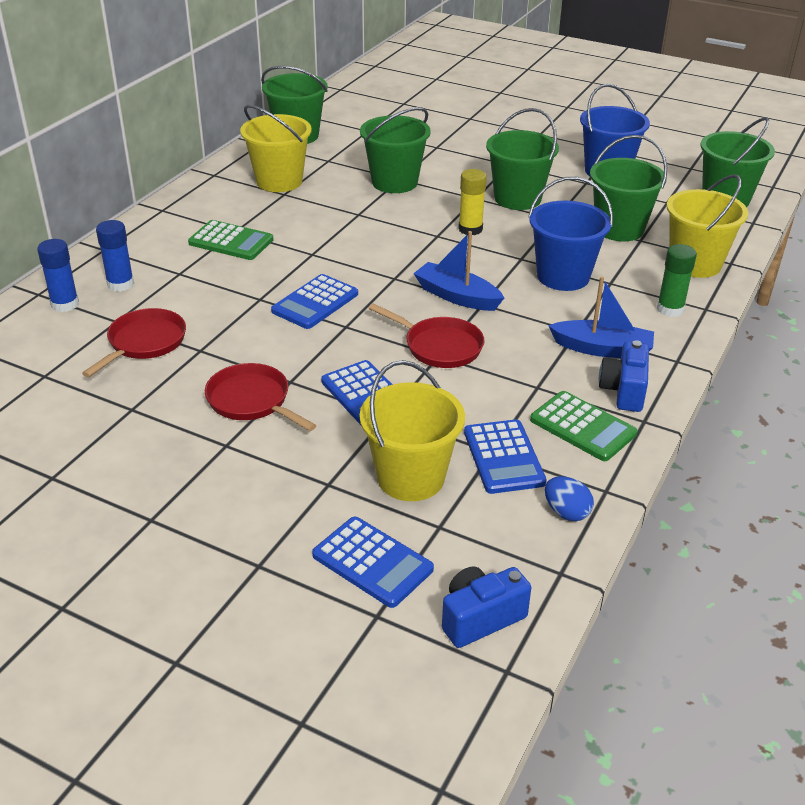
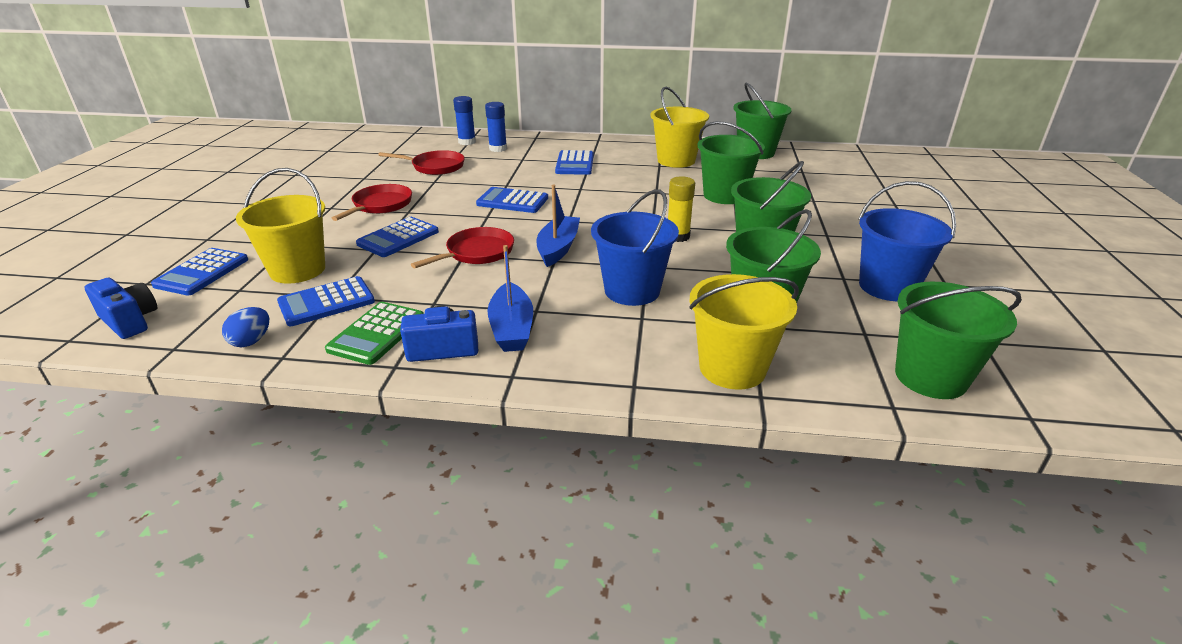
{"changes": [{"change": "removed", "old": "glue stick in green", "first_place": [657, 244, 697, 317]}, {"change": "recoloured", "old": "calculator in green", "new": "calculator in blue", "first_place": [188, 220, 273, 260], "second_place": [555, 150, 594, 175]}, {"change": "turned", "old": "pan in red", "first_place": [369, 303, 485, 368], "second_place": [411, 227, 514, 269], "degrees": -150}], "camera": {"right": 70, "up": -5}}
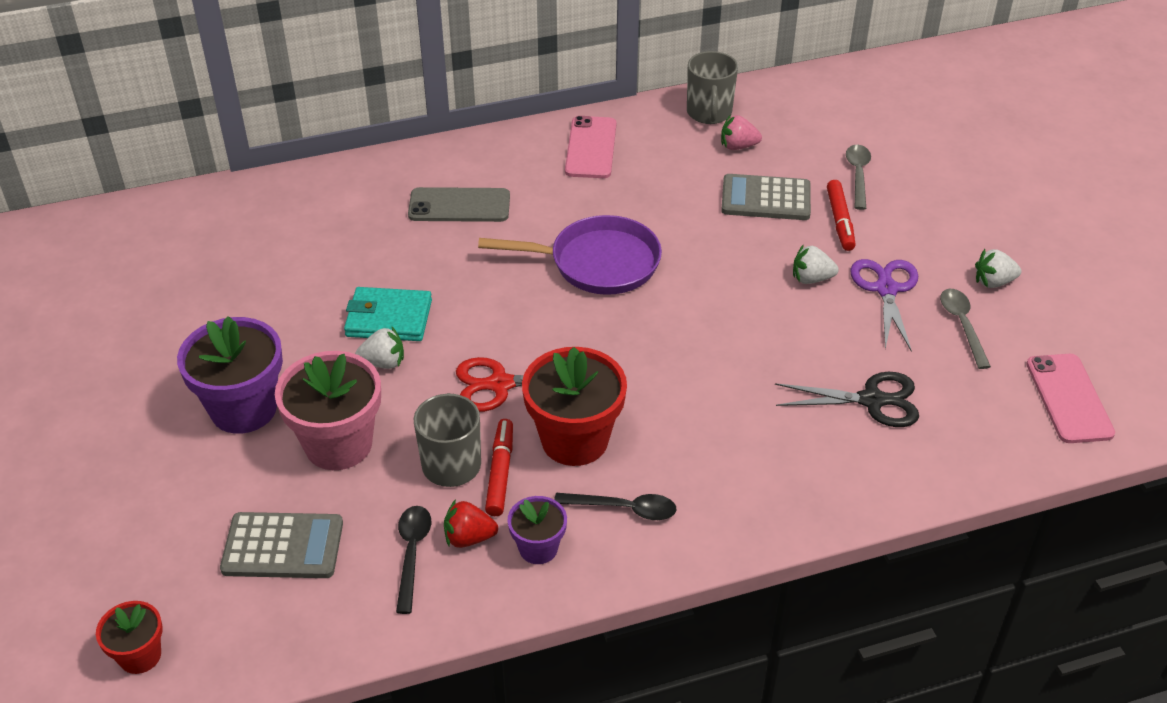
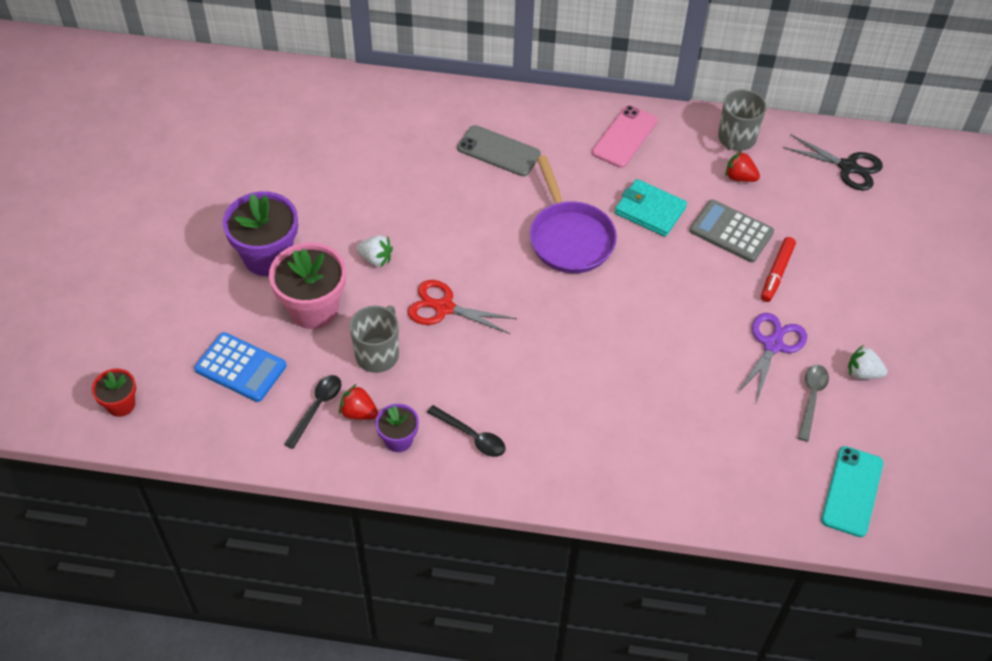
{"changes": [{"change": "removed", "old": "marker in red", "first_place": [485, 419, 513, 516]}, {"change": "removed", "old": "flower pot in red", "first_place": [522, 347, 627, 466]}, {"change": "removed", "old": "strawberry in white", "first_place": [793, 244, 839, 284]}, {"change": "removed", "old": "spoon in grey", "first_place": [846, 145, 871, 210]}, {"change": "moved", "old": "wallet in turquoise", "first_place": [344, 287, 432, 341], "second_place": [615, 179, 687, 237]}, {"change": "moved", "old": "scissors in black", "first_place": [775, 372, 919, 427], "second_place": [783, 134, 883, 191]}, {"change": "recoloured", "old": "calculator in grey", "new": "calculator in blue", "first_place": [220, 512, 343, 578], "second_place": [194, 332, 287, 402]}, {"change": "recoloured", "old": "strawberry in pink", "new": "strawberry in red", "first_place": [721, 115, 762, 150], "second_place": [725, 151, 760, 182]}, {"change": "recoloured", "old": "phone in pink", "new": "phone in turquoise", "first_place": [1026, 354, 1115, 443], "second_place": [821, 446, 883, 537]}, {"change": "turned", "old": "pan in purple", "first_place": [478, 215, 662, 295], "second_place": [530, 156, 617, 273], "degrees": 45}], "camera": {"right": 25, "up": 10}}
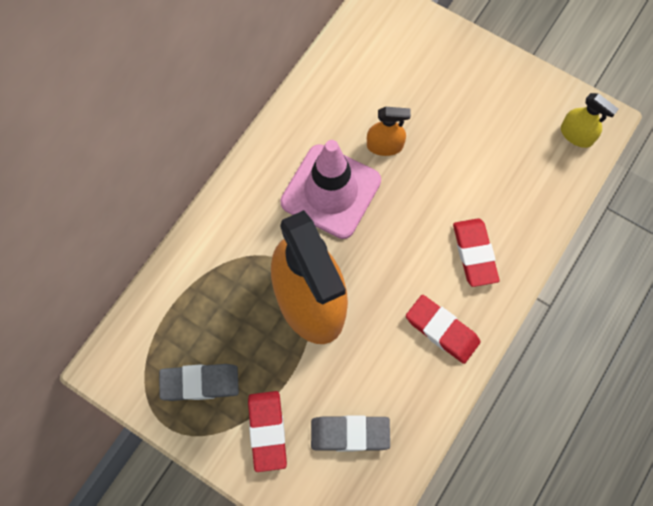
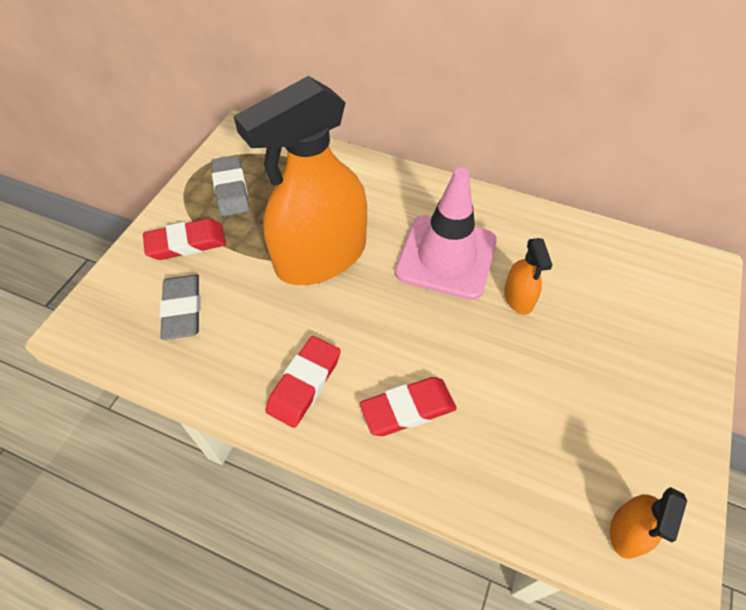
{"changes": [{"change": "recoloured", "old": "spray bottle in yellow", "new": "spray bottle in orange", "first_place": [561, 93, 619, 148], "second_place": [610, 487, 687, 559]}], "camera": {"right": 80, "up": -15}}
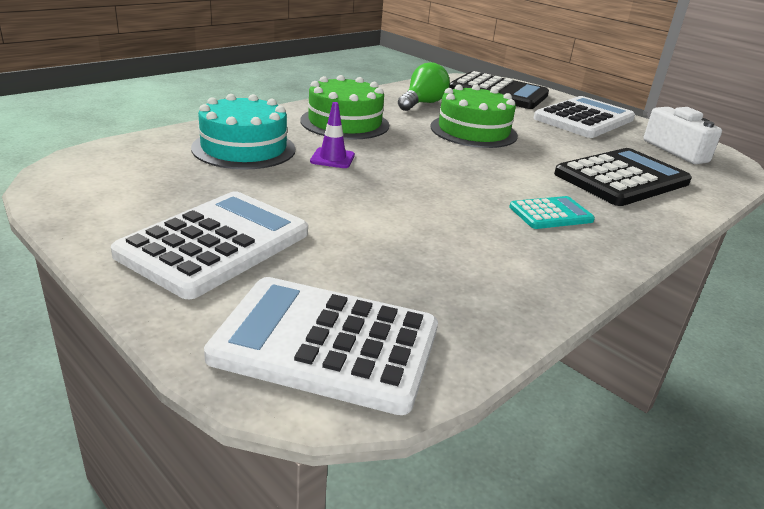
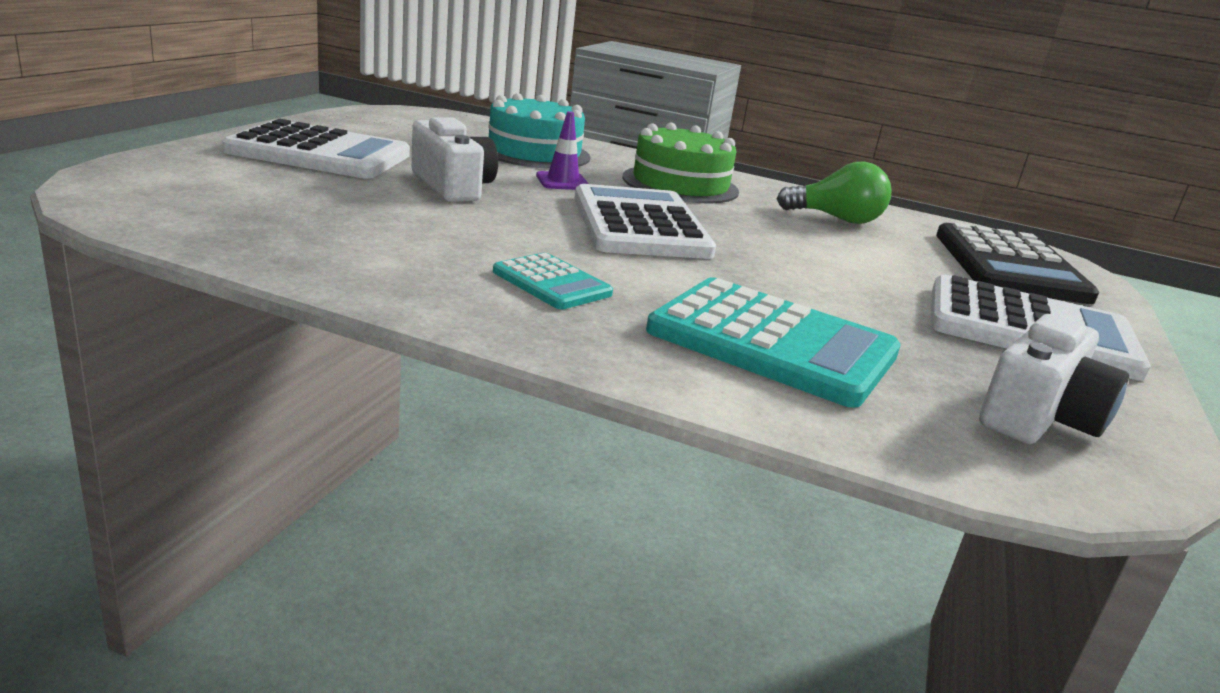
{"changes": [{"change": "removed", "old": "cake in green", "first_place": [430, 84, 518, 148]}, {"change": "added", "new": "camera in white", "second_place": [411, 117, 498, 202]}, {"change": "moved", "old": "calculator in white", "first_place": [204, 277, 438, 415], "second_place": [575, 184, 716, 259]}, {"change": "recoloured", "old": "calculator in black", "new": "calculator in turquoise", "first_place": [554, 148, 692, 206], "second_place": [646, 277, 901, 408]}], "camera": {"right": 65, "up": -5}}
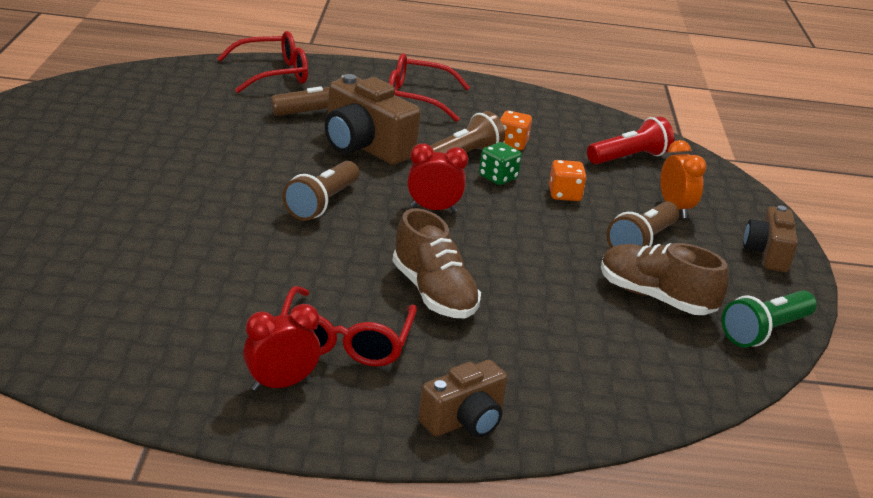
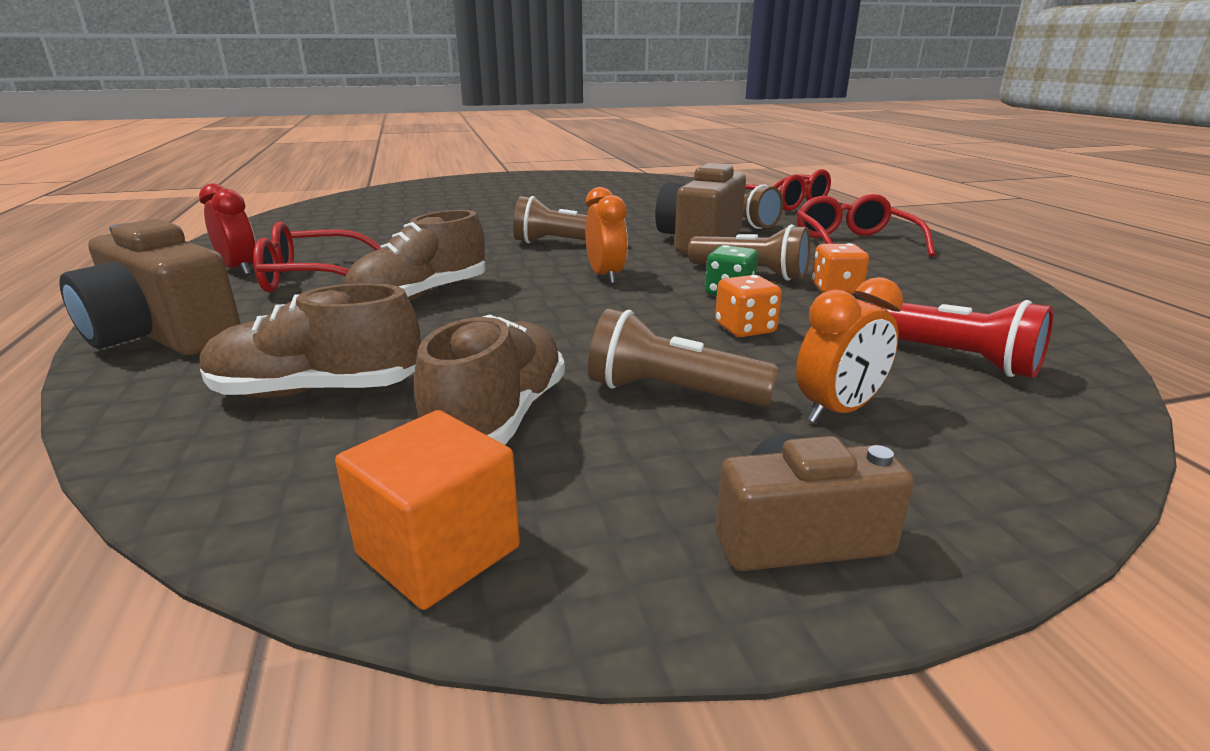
{"changes": [{"change": "added", "new": "shoe in brown", "second_place": [200, 283, 421, 398]}, {"change": "replaced", "old": "flashlight in green", "new": "cube in orange", "first_place": [722, 290, 817, 347], "second_place": [335, 410, 520, 610]}, {"change": "recoloured", "old": "clock in red", "new": "clock in orange", "first_place": [407, 143, 468, 212], "second_place": [585, 187, 628, 284]}, {"change": "resized", "old": "camera in brown", "first_place": [418, 360, 507, 437], "second_place": [59, 219, 241, 355], "factor": 1.62}], "camera": {"right": 75, "up": -5}}
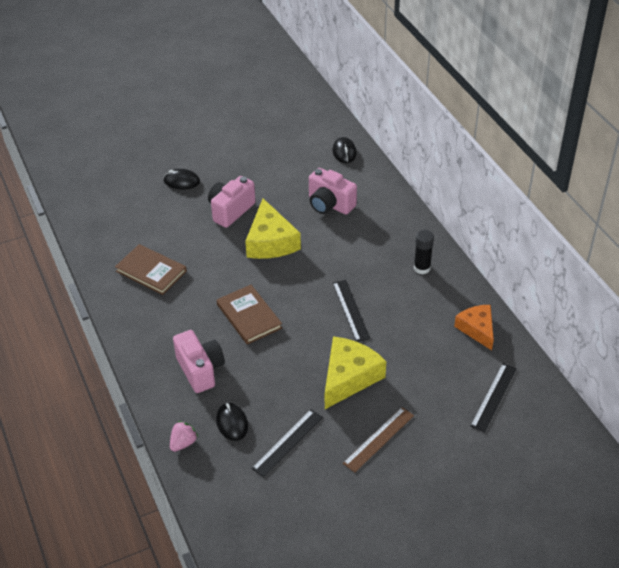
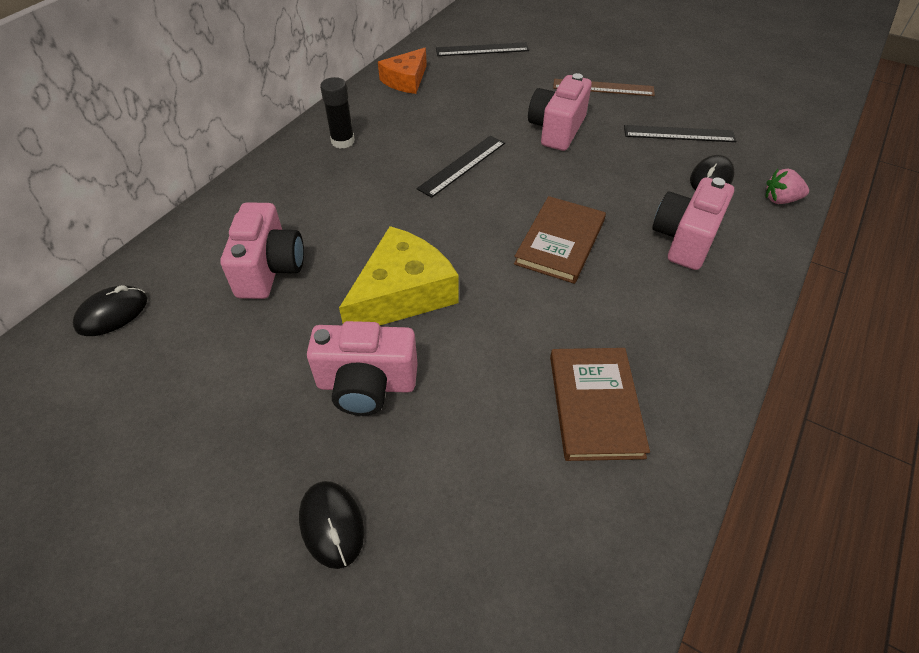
{"changes": [{"change": "replaced", "old": "cheese in yellow", "new": "camera in pink", "first_place": [325, 336, 386, 409], "second_place": [528, 73, 592, 151]}], "camera": {"right": -125, "up": 5}}
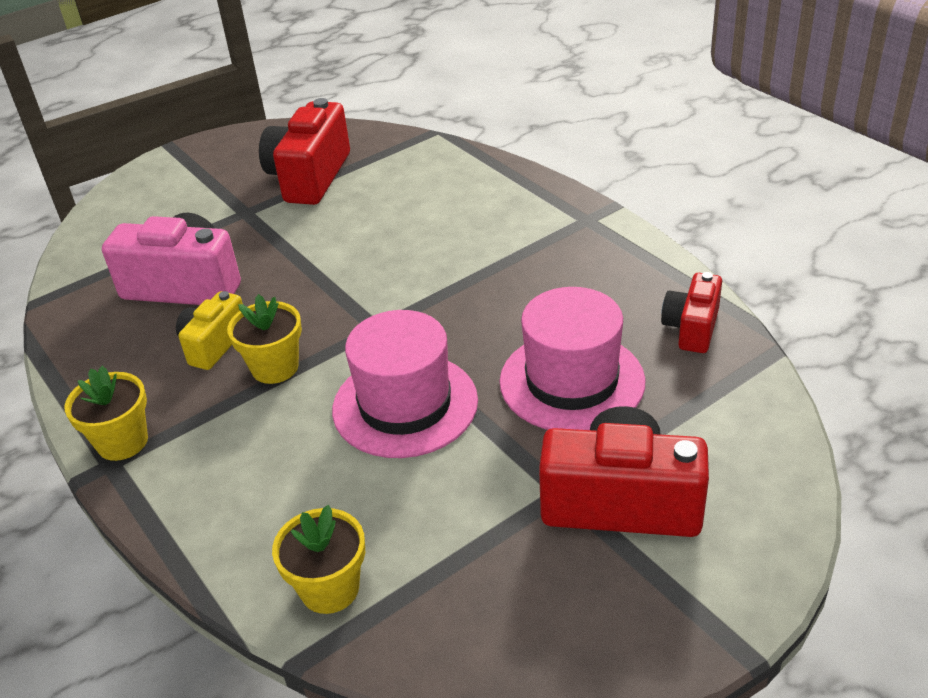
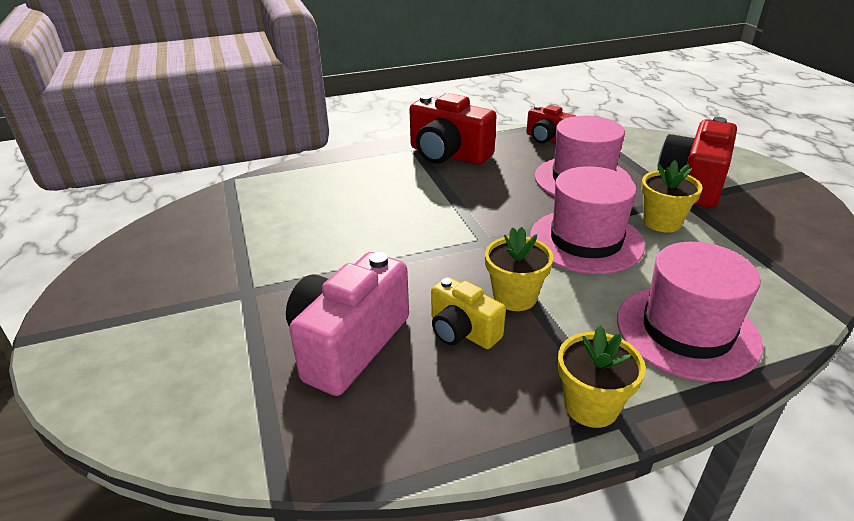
{"changes": [{"change": "added", "new": "hat in pink", "second_place": [617, 242, 763, 382]}, {"change": "moved", "old": "camera in red", "first_place": [259, 98, 350, 205], "second_place": [409, 93, 497, 165]}, {"change": "moved", "old": "flower pot in yellow", "first_place": [272, 505, 365, 614], "second_place": [641, 160, 703, 233]}], "camera": {"right": -75, "up": -5}}
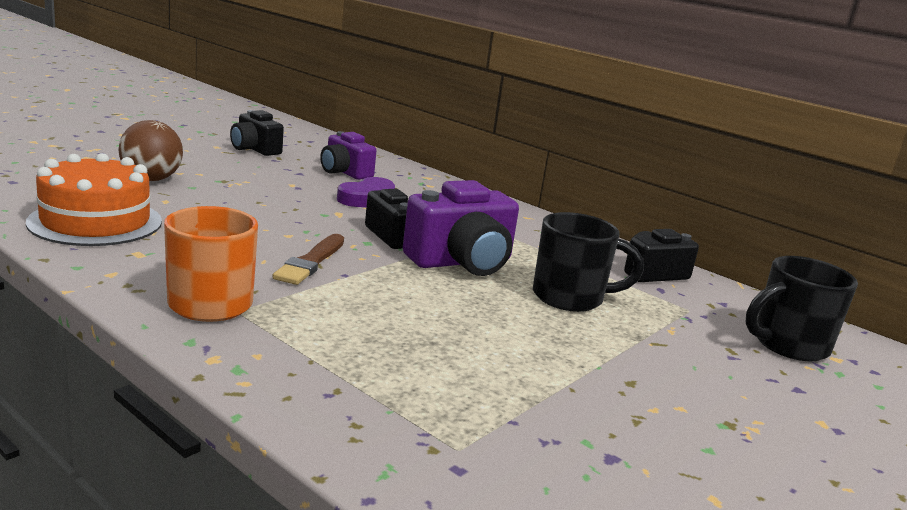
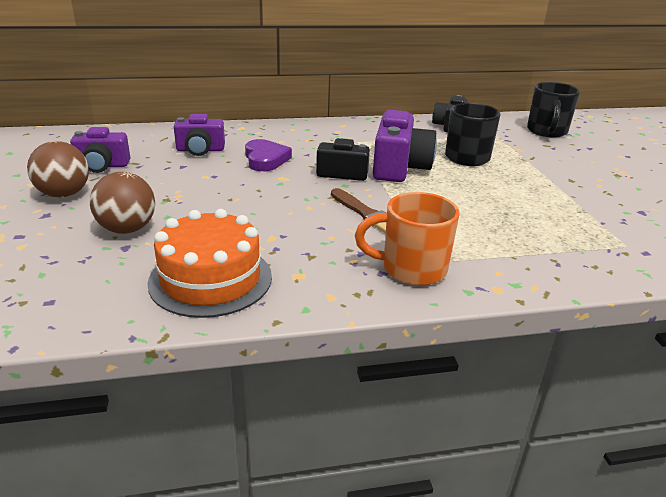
{"changes": [{"change": "added", "new": "ball in brown", "second_place": [27, 141, 89, 198]}, {"change": "recoloured", "old": "camera in black", "new": "camera in purple", "first_place": [230, 110, 284, 156], "second_place": [70, 127, 131, 173]}], "camera": {"right": -50, "up": 10}}
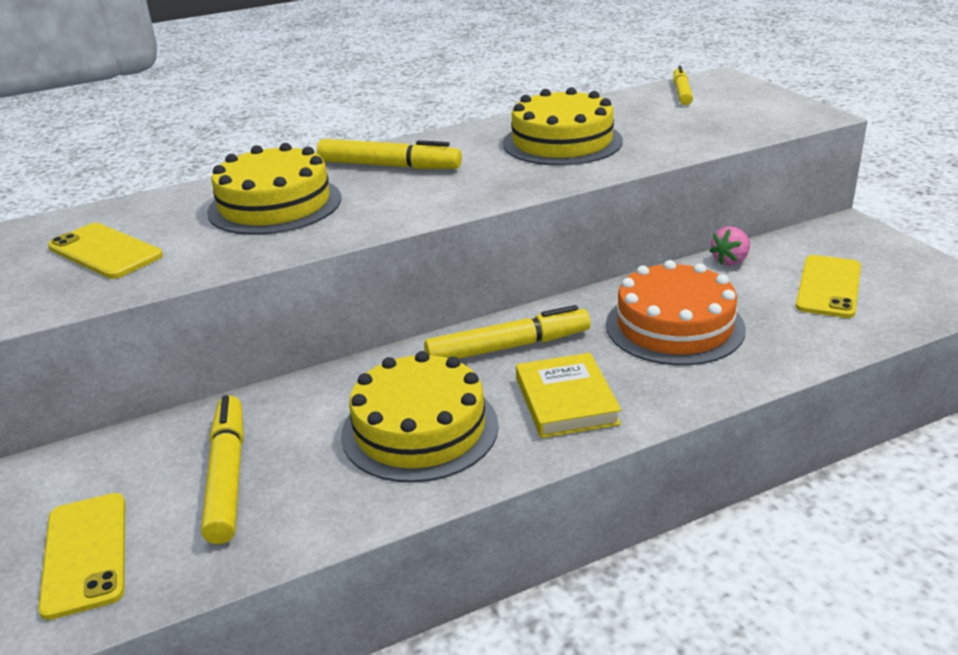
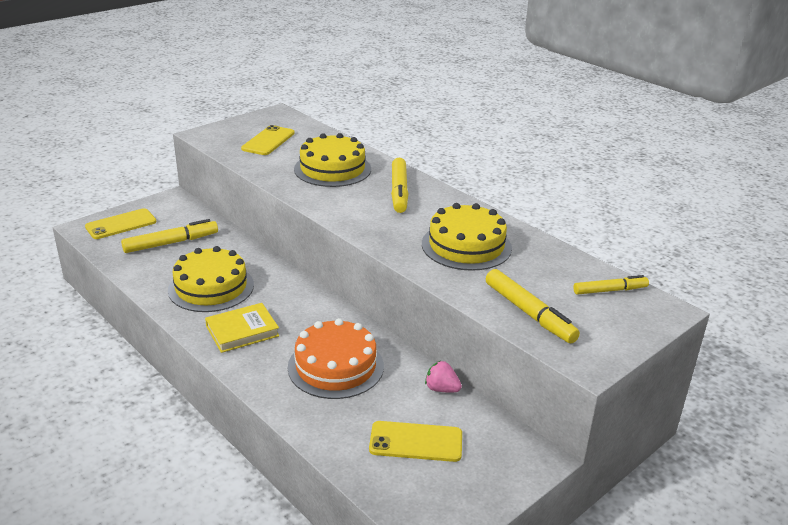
{"changes": [{"change": "moved", "old": "marker in yellow", "first_place": [424, 305, 591, 359], "second_place": [486, 269, 580, 343]}], "camera": {"right": 70, "up": 0}}
